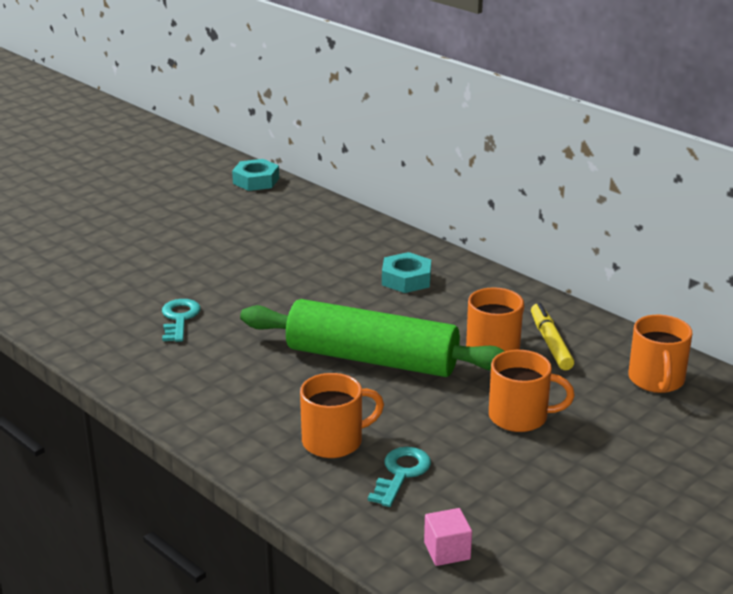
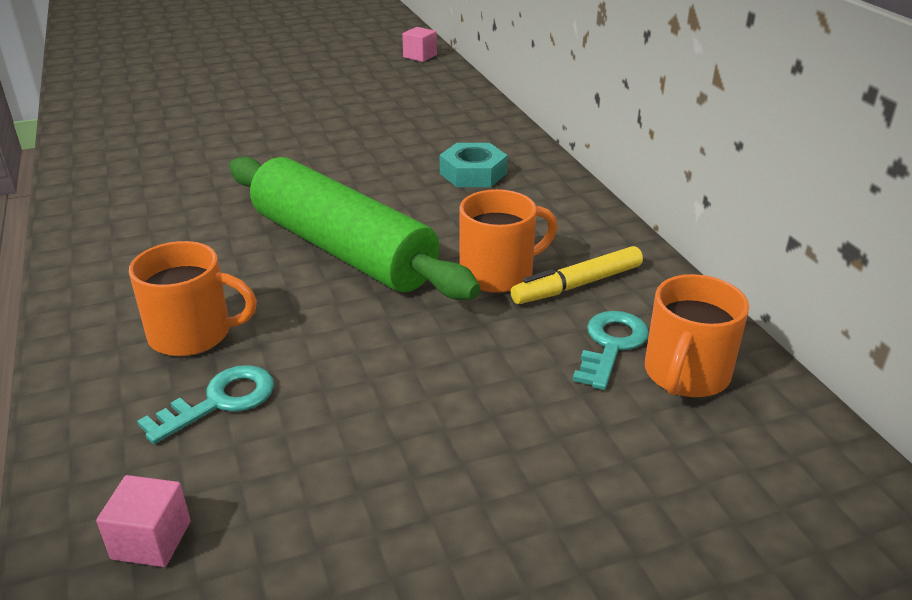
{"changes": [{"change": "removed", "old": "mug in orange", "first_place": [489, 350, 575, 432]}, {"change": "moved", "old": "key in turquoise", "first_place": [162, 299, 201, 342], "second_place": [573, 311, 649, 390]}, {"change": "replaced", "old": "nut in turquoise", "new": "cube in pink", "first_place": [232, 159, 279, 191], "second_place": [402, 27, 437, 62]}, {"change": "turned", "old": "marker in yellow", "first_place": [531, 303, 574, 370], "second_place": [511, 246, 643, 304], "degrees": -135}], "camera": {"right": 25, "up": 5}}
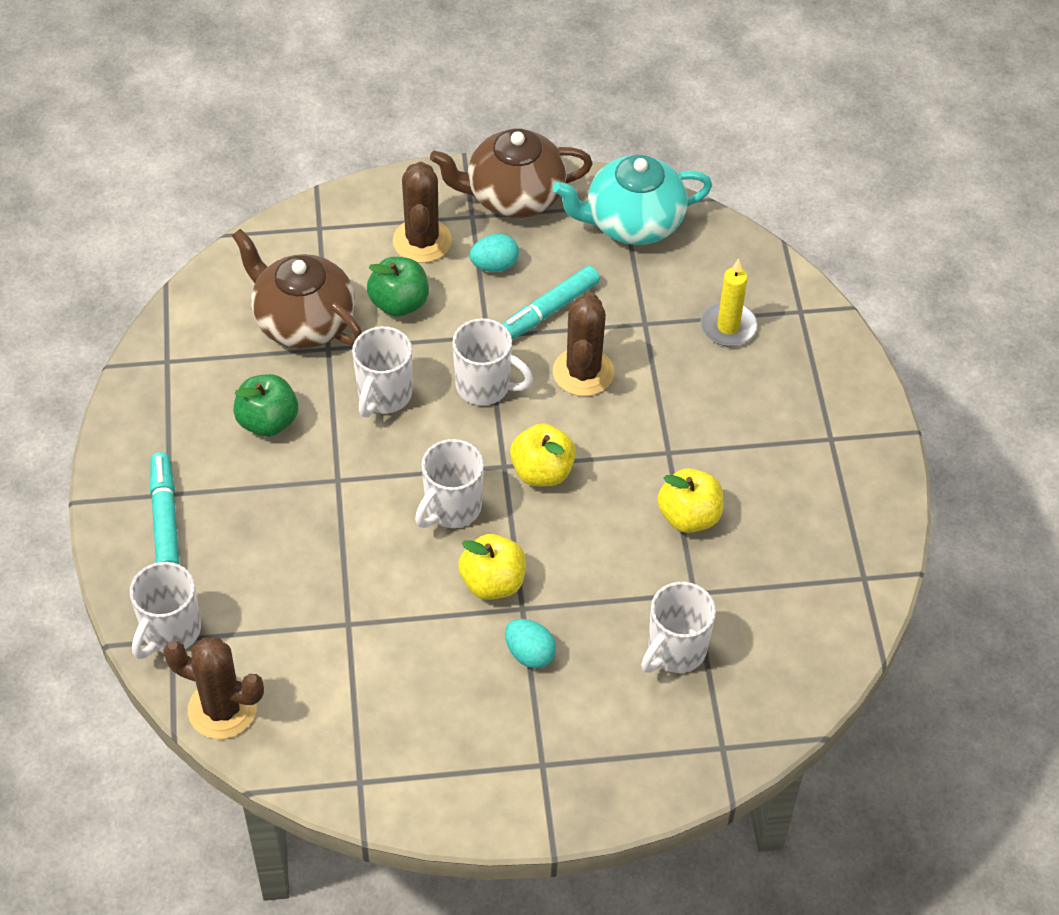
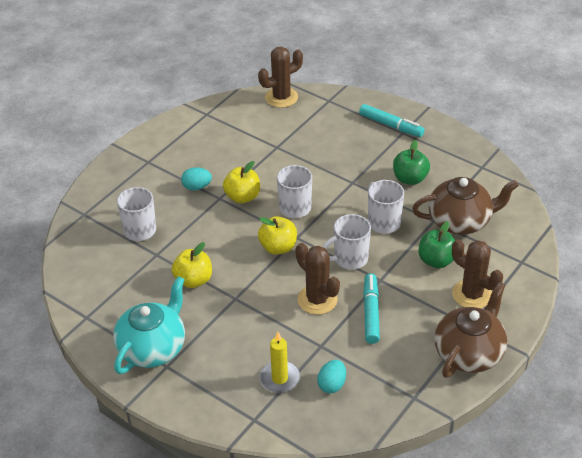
{"changes": [{"change": "removed", "old": "mug in white", "first_place": [130, 562, 201, 659]}, {"change": "moved", "old": "egg in turquoise", "first_place": [469, 234, 519, 272], "second_place": [317, 360, 346, 393]}, {"change": "moved", "old": "teapot in turquoise", "first_place": [553, 155, 712, 245], "second_place": [113, 276, 185, 374]}], "camera": {"right": 135, "up": -10}}
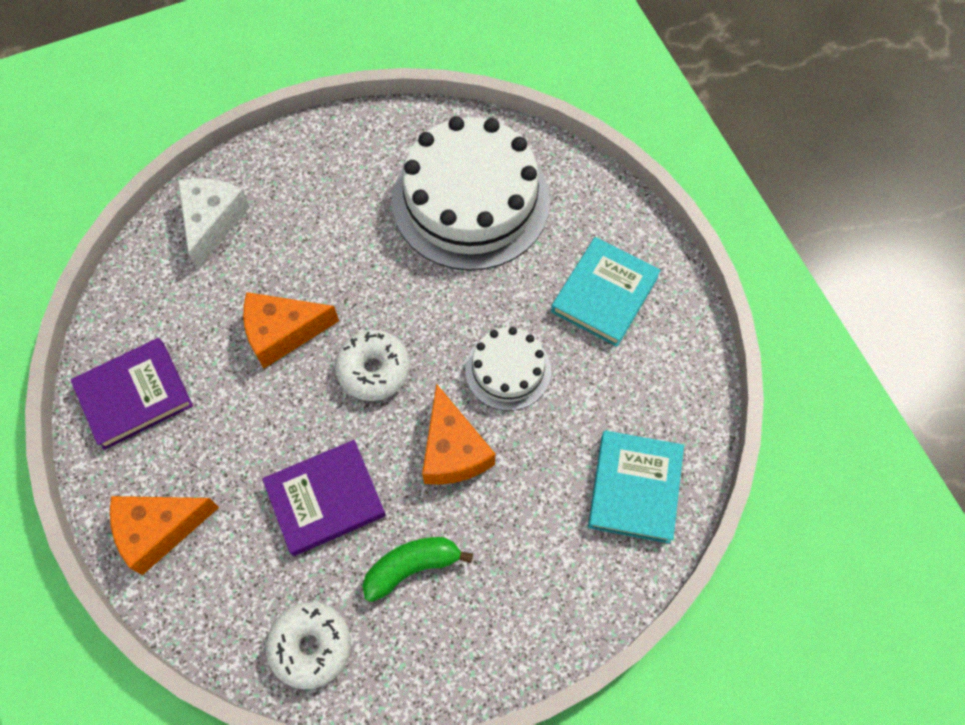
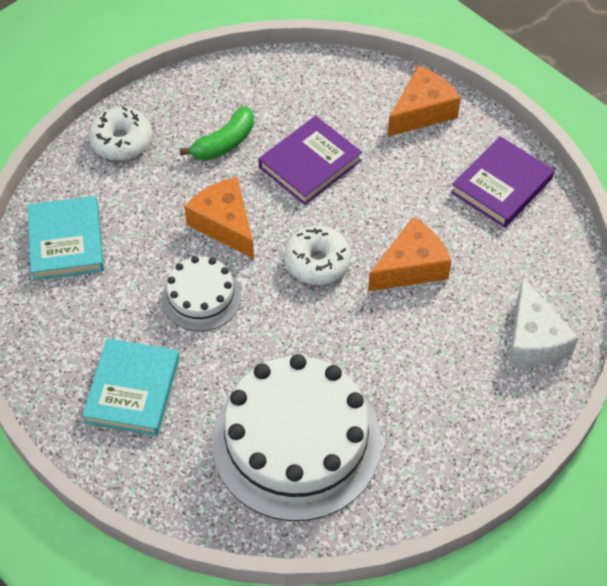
{"changes": [{"change": "moved", "old": "donut in white", "first_place": [266, 602, 351, 689], "second_place": [88, 107, 152, 161]}], "camera": {"right": 160, "up": -10}}
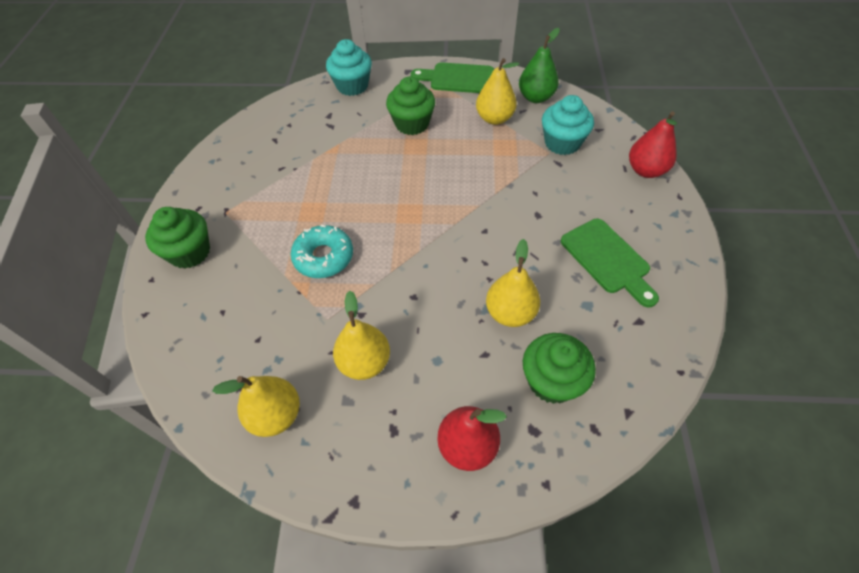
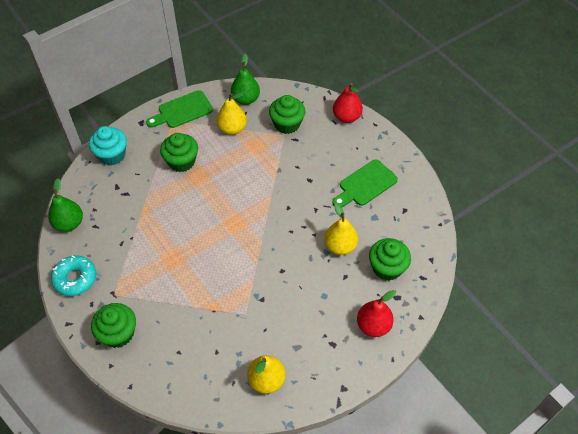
{"changes": [{"change": "removed", "old": "pear in yellow", "first_place": [333, 291, 390, 380]}, {"change": "added", "new": "pear in green", "second_place": [48, 178, 83, 232]}, {"change": "moved", "old": "donut in turquoise", "first_place": [291, 225, 353, 278], "second_place": [51, 255, 96, 296]}, {"change": "recoloured", "old": "cupcake in turquoise", "new": "cupcake in green", "first_place": [542, 95, 594, 155], "second_place": [269, 95, 305, 134]}, {"change": "turned", "old": "cutting board in green", "first_place": [561, 219, 659, 307], "second_place": [333, 160, 398, 207], "degrees": 120}], "camera": {"right": -40, "up": 0}}
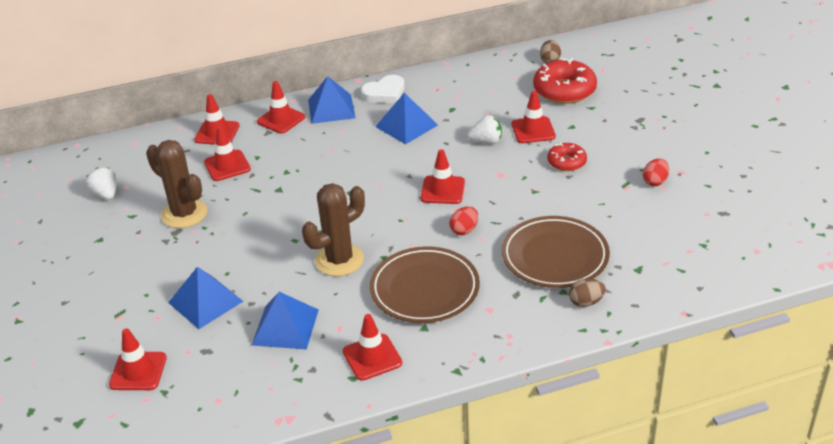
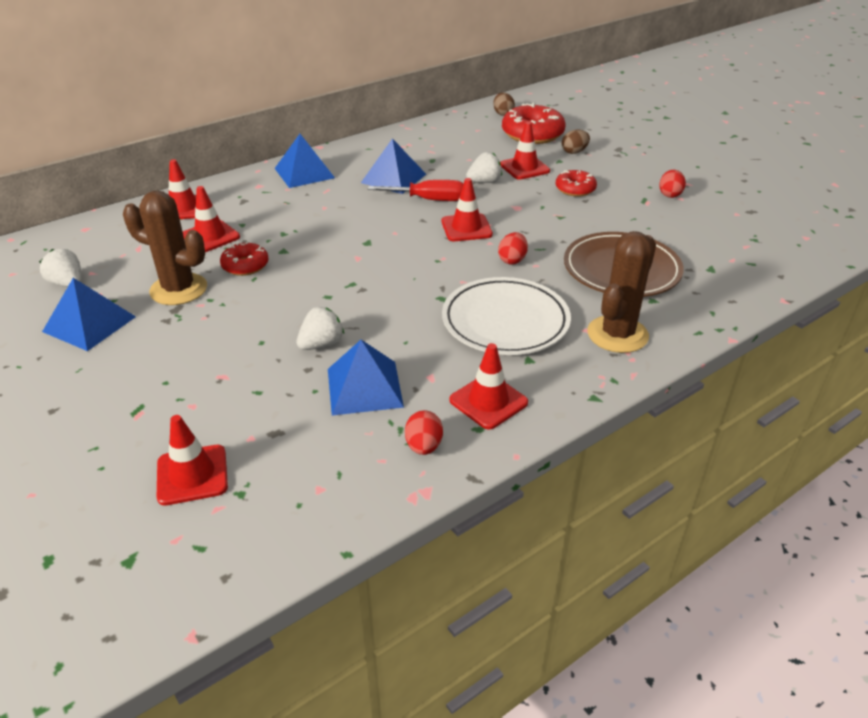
{"changes": [{"change": "removed", "old": "traffic cone in red", "first_place": [257, 81, 305, 134]}, {"change": "removed", "old": "heart in white", "first_place": [361, 75, 405, 103]}, {"change": "added", "new": "donut in red", "second_place": [220, 242, 268, 276]}, {"change": "added", "new": "strawberry in white", "second_place": [296, 307, 344, 350]}, {"change": "added", "new": "screwdriver in red", "second_place": [368, 180, 463, 201]}, {"change": "added", "new": "egg in red", "second_place": [405, 410, 443, 455]}, {"change": "moved", "old": "pyramid in blue", "first_place": [168, 267, 243, 329], "second_place": [42, 278, 136, 351]}, {"change": "moved", "old": "cactus in brown", "first_place": [302, 183, 365, 276], "second_place": [587, 231, 656, 353]}, {"change": "moved", "old": "egg in brown", "first_place": [569, 278, 606, 307], "second_place": [562, 130, 590, 154]}, {"change": "recoloured", "old": "plate in brown", "new": "plate in white", "first_place": [370, 246, 480, 323], "second_place": [442, 277, 571, 355]}], "camera": {"right": -20, "up": 0}}
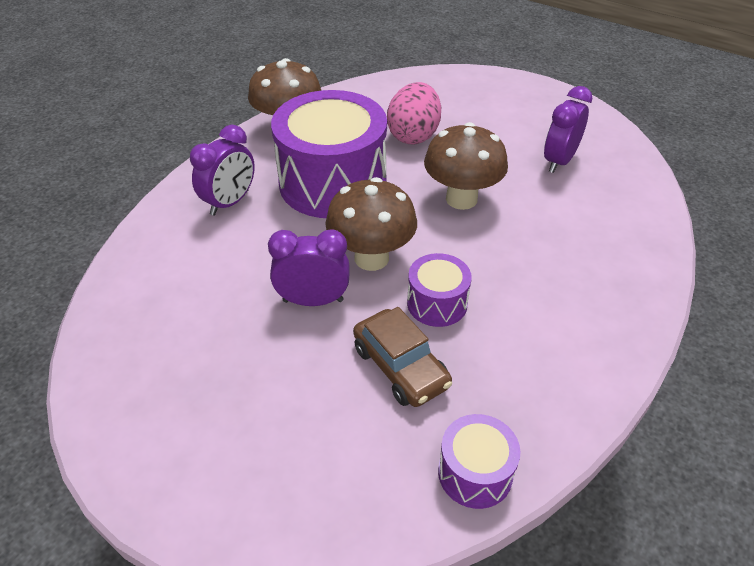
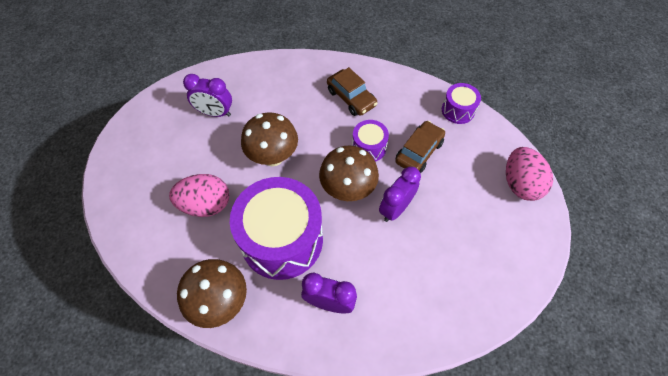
{"changes": [{"change": "added", "new": "car in brown", "second_place": [327, 67, 378, 116]}, {"change": "added", "new": "egg in pink", "second_place": [506, 147, 553, 201]}, {"change": "turned", "old": "clock in purple", "first_place": [268, 229, 350, 306], "second_place": [379, 166, 421, 222], "degrees": 60}], "camera": {"right": -110, "up": 15}}
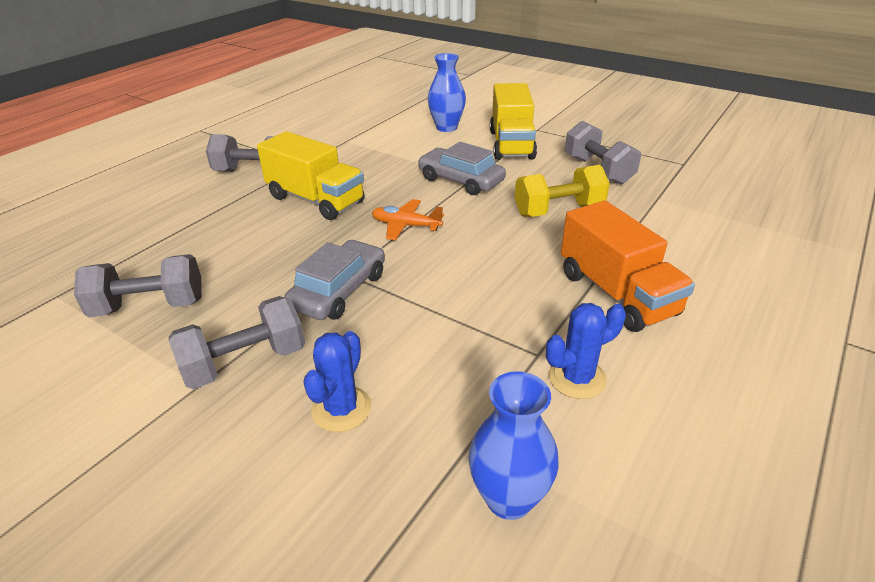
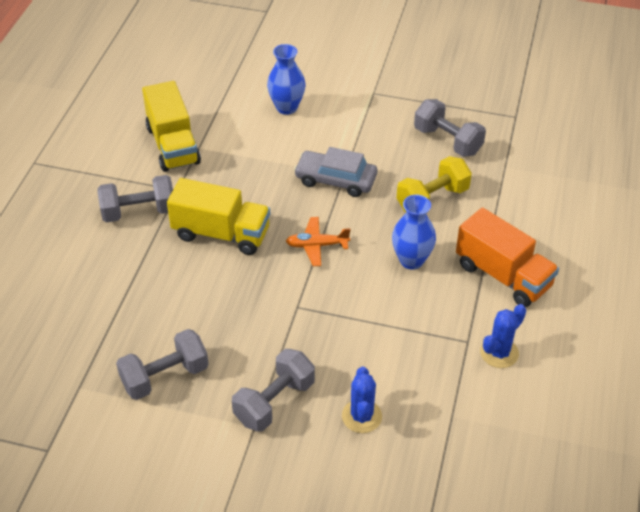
{"changes": [{"change": "removed", "old": "car in grey", "first_place": [284, 240, 385, 320]}, {"change": "moved", "old": "vase in blue", "first_place": [468, 371, 559, 520], "second_place": [392, 195, 436, 270]}, {"change": "moved", "old": "truck in yellow", "first_place": [490, 83, 537, 160], "second_place": [142, 81, 201, 172]}], "camera": {"right": -20, "up": 10}}
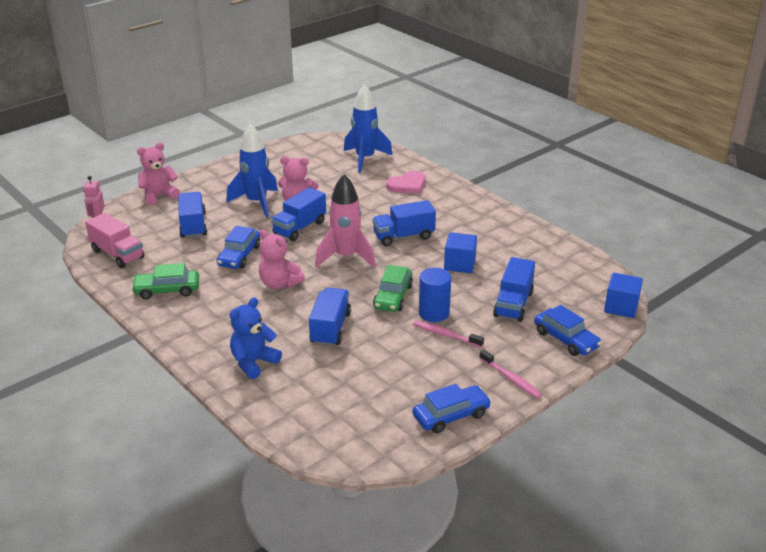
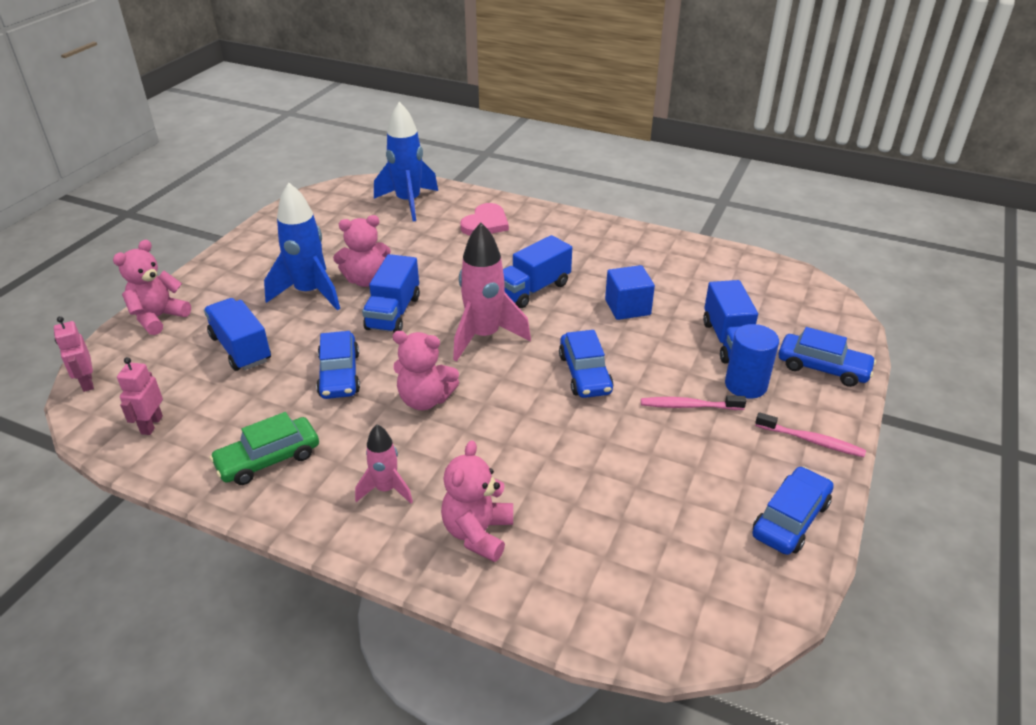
{"changes": [{"change": "removed", "old": "truck in blue", "first_place": [309, 288, 351, 346]}, {"change": "removed", "old": "cube in blue", "first_place": [604, 273, 643, 318]}, {"change": "added", "new": "rocket in pink", "second_place": [355, 425, 413, 503]}, {"change": "moved", "old": "cylinder in blue", "first_place": [419, 268, 451, 322], "second_place": [725, 324, 779, 399]}, {"change": "replaced", "old": "truck in pink", "new": "robot in pink", "first_place": [85, 213, 144, 268], "second_place": [117, 357, 163, 435]}, {"change": "recoloured", "old": "teddy bear in blue", "new": "teddy bear in pink", "first_place": [230, 297, 282, 379], "second_place": [441, 440, 513, 562]}, {"change": "recoloured", "old": "car in green", "new": "car in blue", "first_place": [373, 265, 413, 312], "second_place": [559, 330, 614, 398]}], "camera": {"right": -25, "up": 5}}
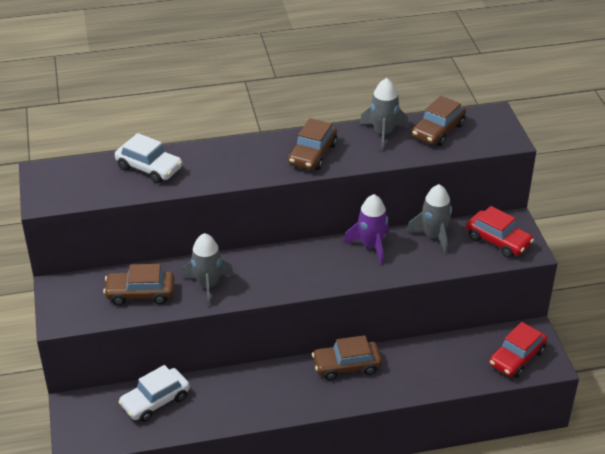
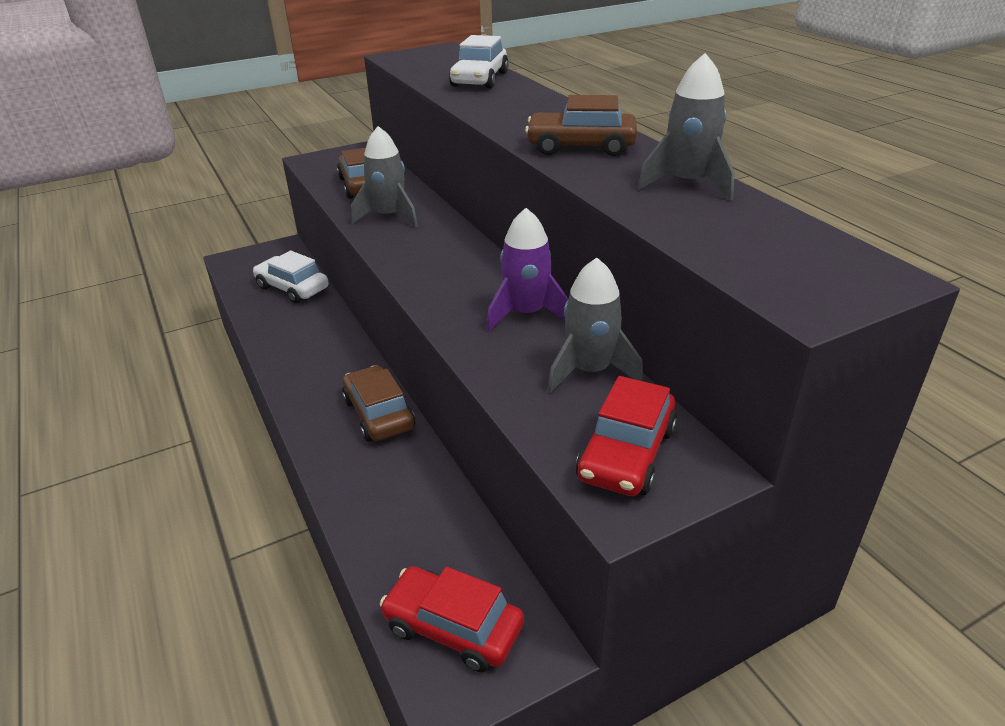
{"changes": [{"change": "removed", "old": "car in brown", "first_place": [412, 96, 466, 146]}], "camera": {"right": 75, "up": -5}}
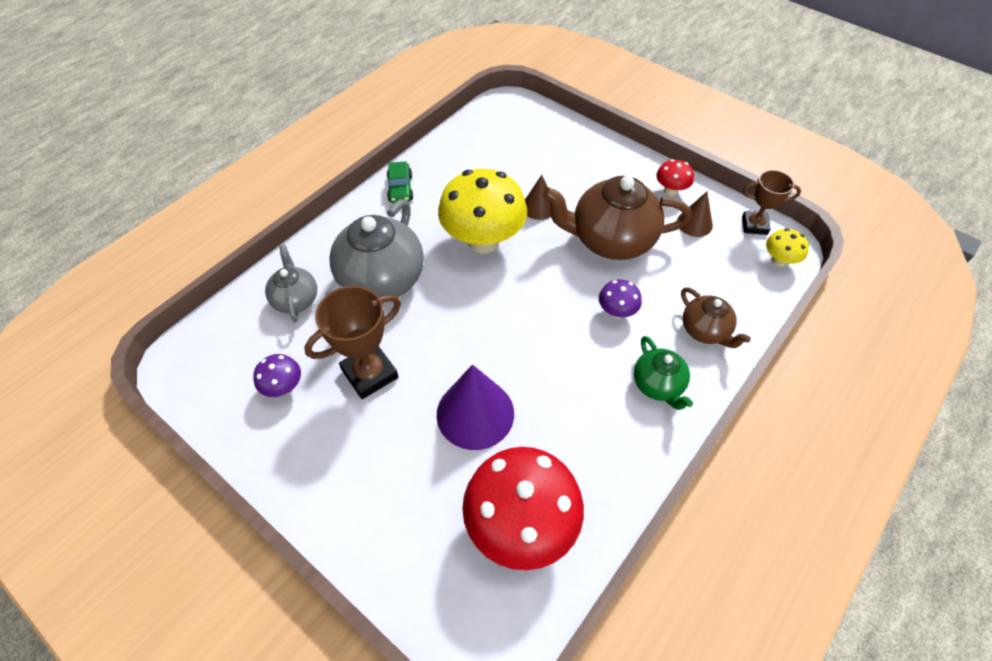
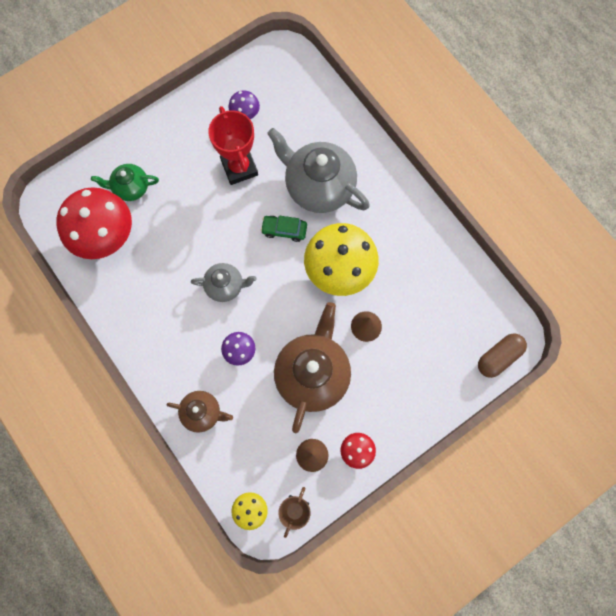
{"changes": [{"change": "removed", "old": "cone in purple", "first_place": [437, 364, 514, 450]}, {"change": "added", "new": "capsule in brown", "second_place": [478, 333, 527, 378]}, {"change": "moved", "old": "teapot in grey", "first_place": [265, 245, 317, 322], "second_place": [191, 263, 257, 302]}, {"change": "moved", "old": "car in green", "first_place": [387, 161, 413, 203], "second_place": [261, 216, 307, 242]}, {"change": "moved", "old": "teapot in green", "first_place": [634, 336, 693, 410], "second_place": [91, 164, 159, 201]}, {"change": "recoloured", "old": "trophy in brown", "new": "trophy in red", "first_place": [304, 286, 401, 399], "second_place": [209, 106, 258, 185]}, {"change": "turned", "old": "teapot in brown", "first_place": [681, 287, 751, 348], "second_place": [167, 391, 233, 433], "degrees": -150}], "camera": {"right": 105, "up": 20}}
